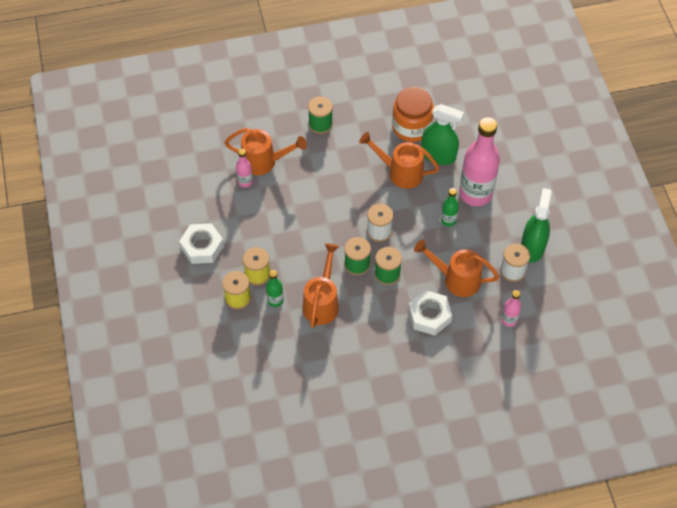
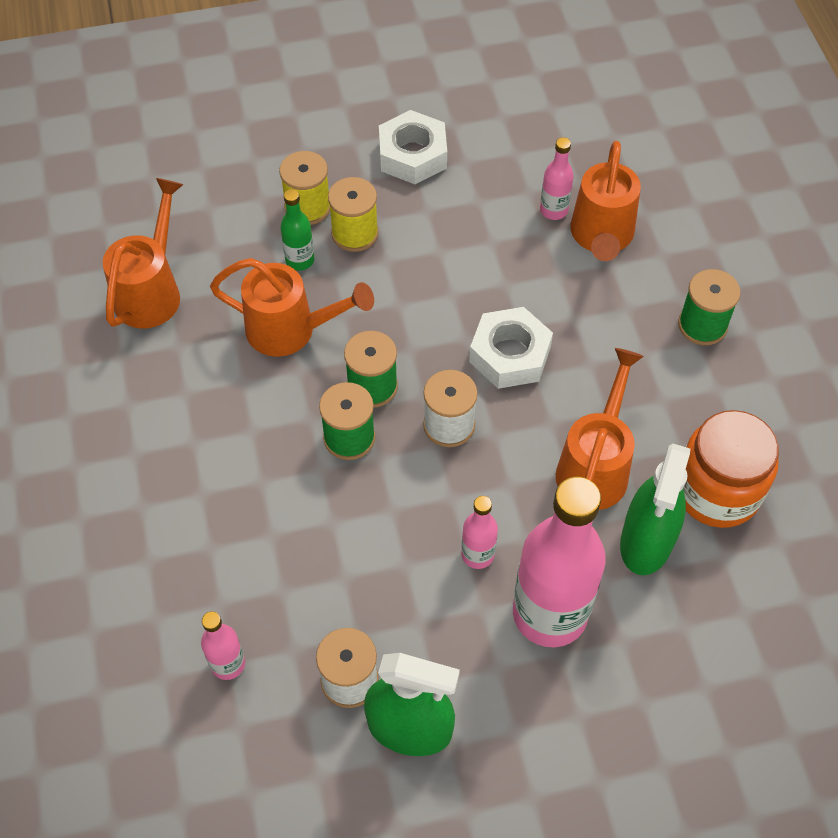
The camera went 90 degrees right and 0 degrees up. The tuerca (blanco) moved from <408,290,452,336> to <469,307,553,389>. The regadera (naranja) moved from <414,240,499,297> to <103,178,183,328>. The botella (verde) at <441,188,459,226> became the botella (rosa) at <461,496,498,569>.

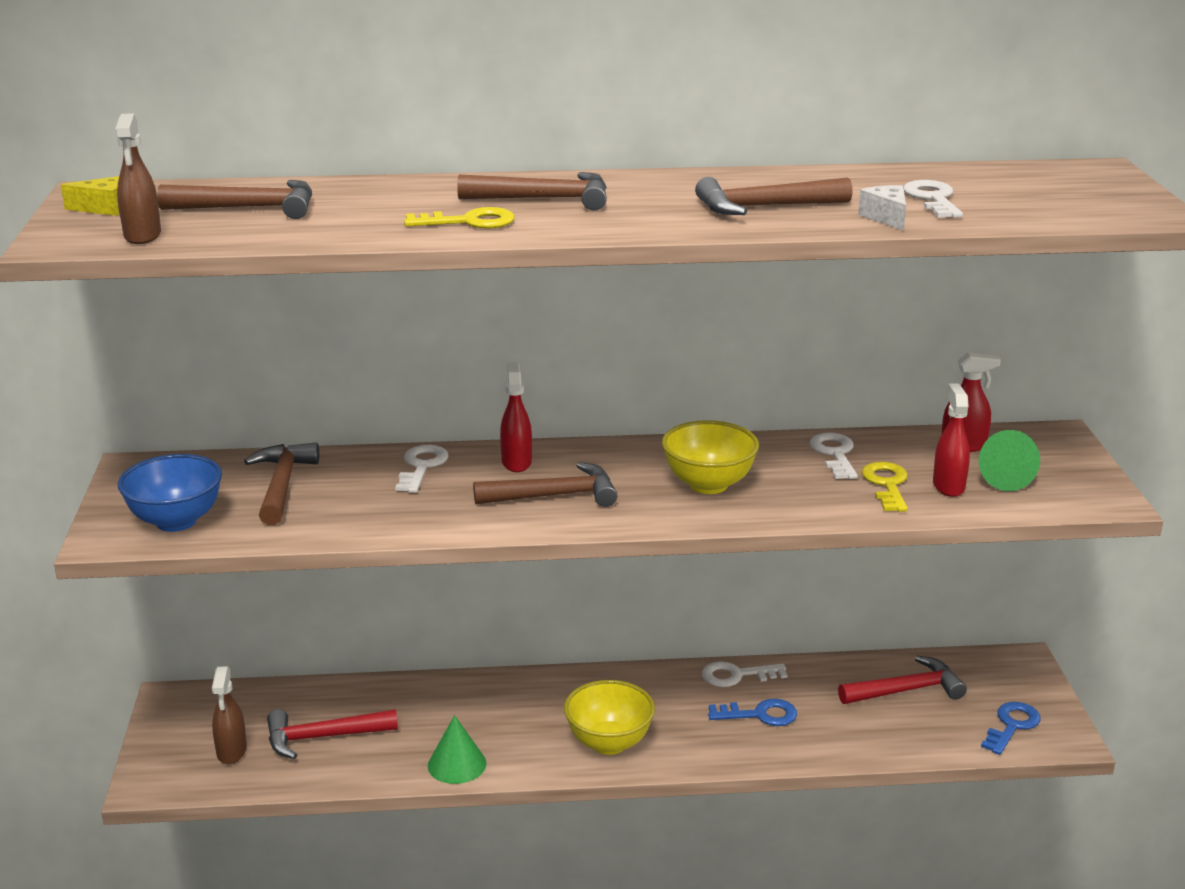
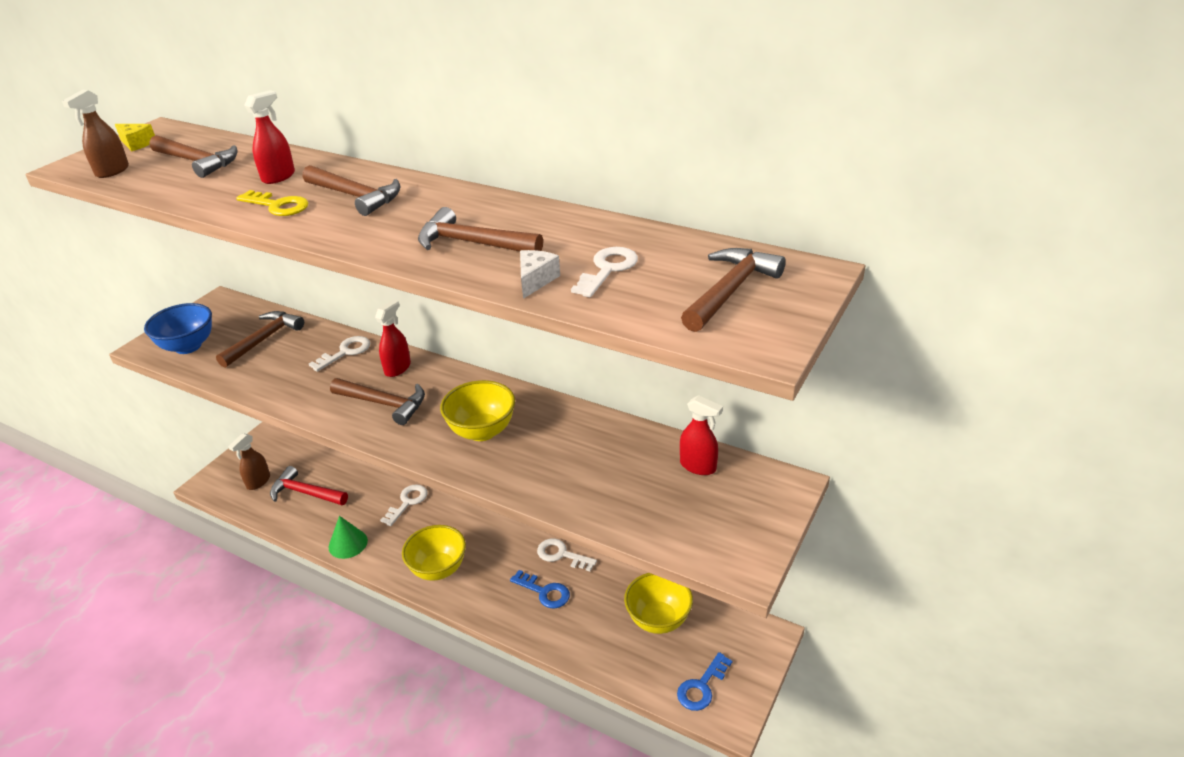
The camera went 35 degrees right and 10 degrees up. The llave (blanco) moved from <810,432,858,479> to <380,484,428,526>. The martillo (rojo) at <838,656,967,704> was replaced by the cuenco (amarillo) at <624,573,693,634>. The llave (amarillo) at <862,461,908,512> disappeared. The pulverizador (rojo) moved from <933,384,970,497> to <244,90,295,184>. The cono (verde) at <979,430,1040,491> disappeared. The llave (azul) at <981,702,1041,755> turned 150 degrees clockwise. The martillo (marrón) at <681,248,786,332> appeared.

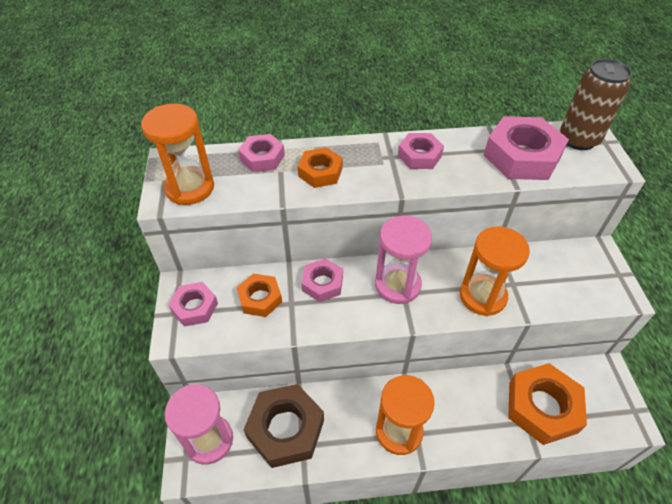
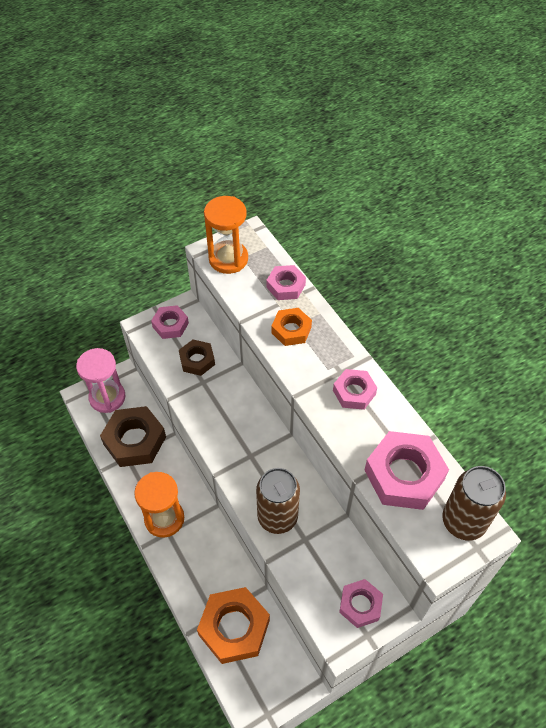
The camera went 65 degrees right and 5 degrees up. The tuerca (naranja) at <237,273,282,317> became the tuerca (marrón) at <179,340,215,376>. The tuerca (rosa) moved from <301,258,343,302> to <339,579,383,628>. The reloj de arena (rosa) at <375,216,432,304> disappeared. The reloj de arena (naranja) at <460,226,530,316> was replaced by the lata (marrón) at <256,468,300,534>.

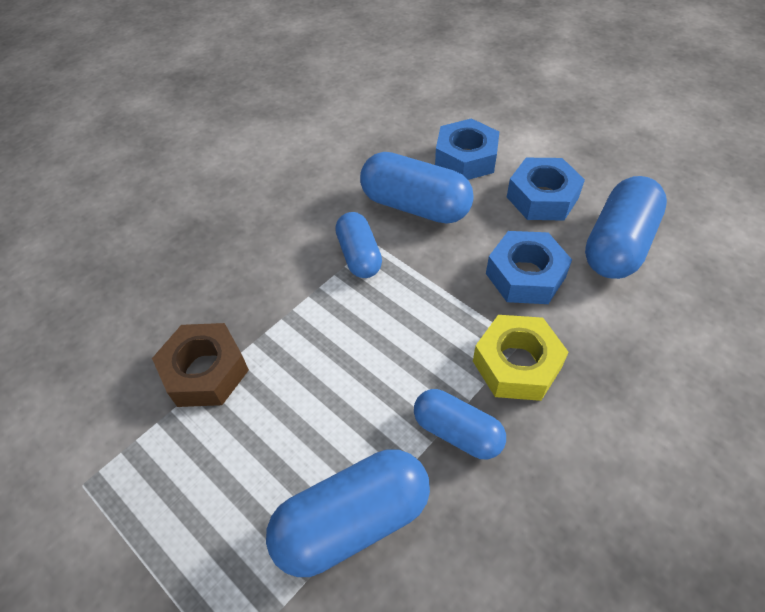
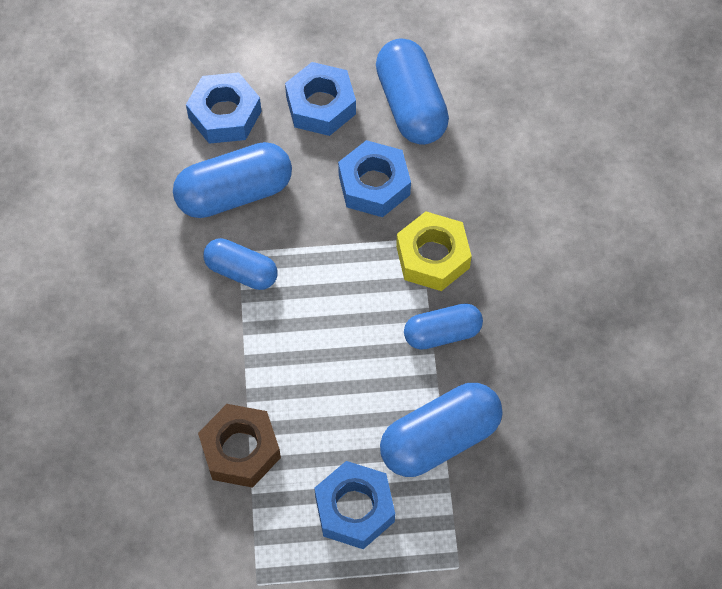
The camera went 50 degrees left and 10 degrees up. The cápsula (azul) at <266,449,430,577> turned 45 degrees clockwise. The tuerca (azul) at <314,461,395,549> appeared.

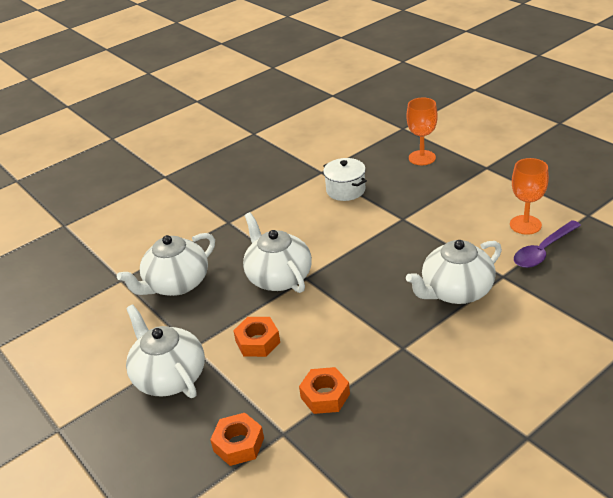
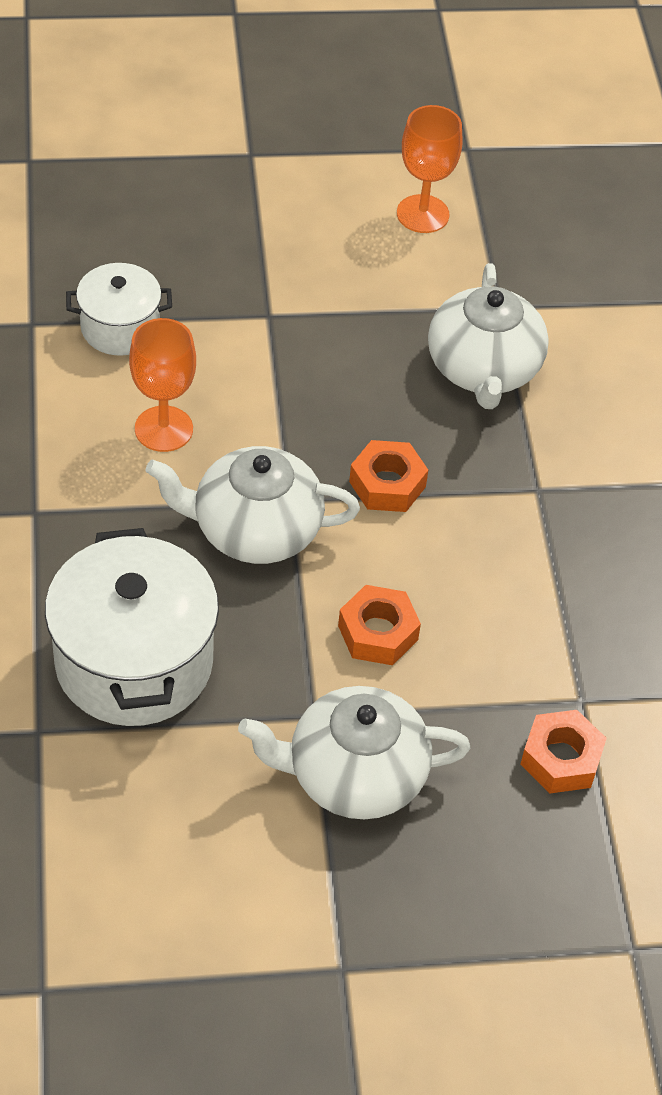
The camera went 65 degrees left and 15 degrees up. The tetera (blanco) at <117,233,215,296> was replaced by the olla (blanco) at <45,528,219,726>. The tuerca (naranja) moved from <299,367,350,414> to <349,440,428,512>. The copa (naranja) moved from <407,98,438,165> to <129,318,196,452>. The cuchara (morado) at <514,220,581,268> disappeared.

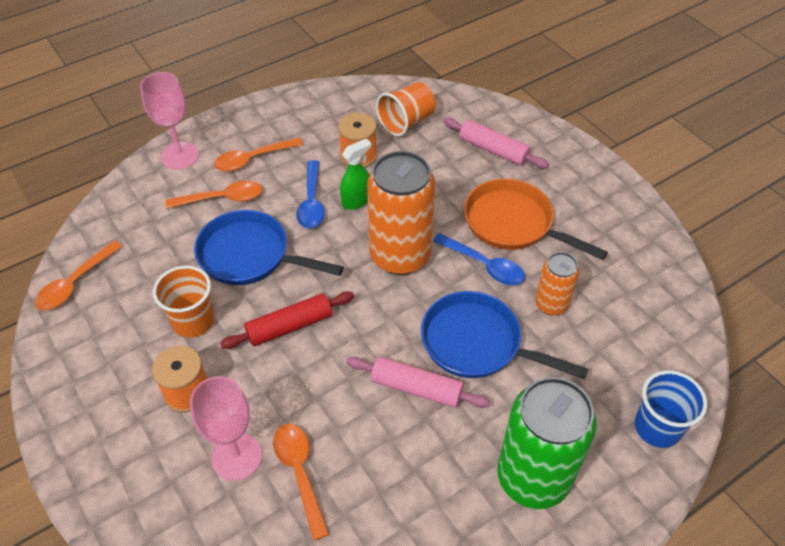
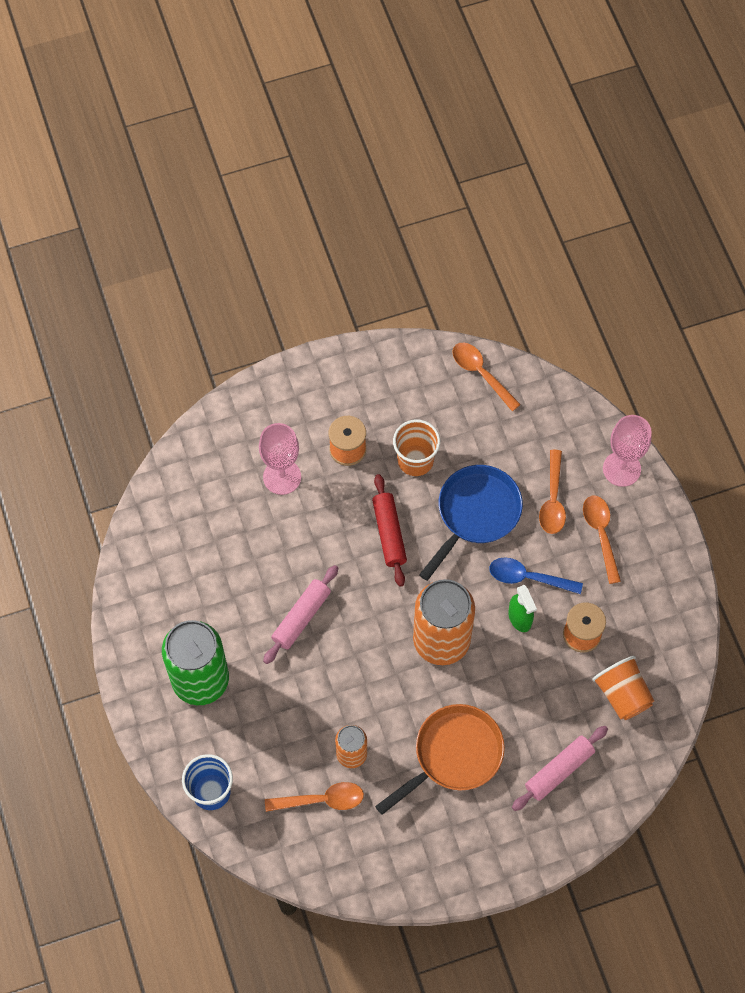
The camera went 105 degrees right and 15 degrees up. The cuchara (naranja) moved from <273,424,330,541> to <265,782,364,812>. The sartén (azul) at <421,291,588,379> disappeared. The cuchara (azul) at <433,233,525,285> disappeared.

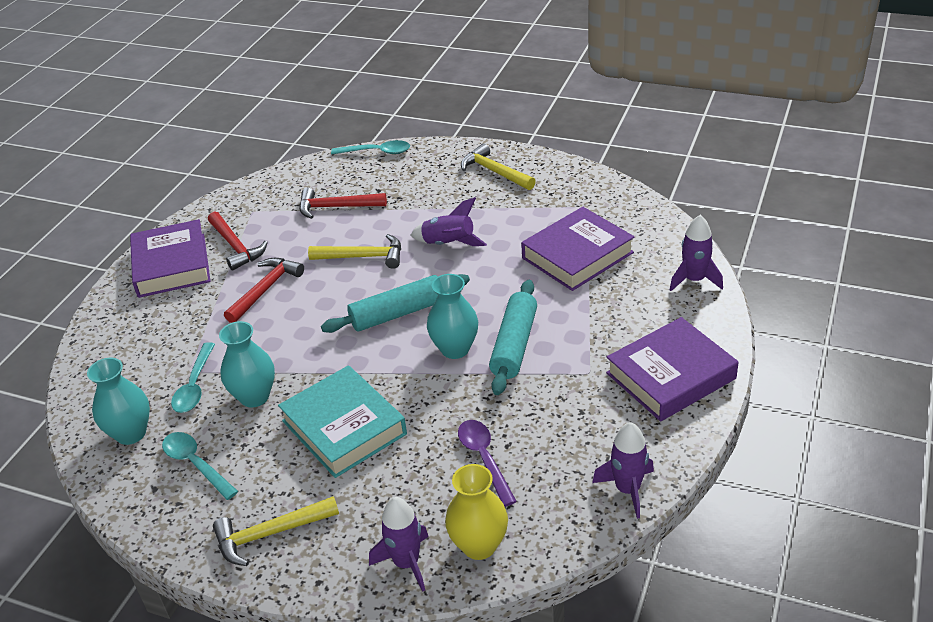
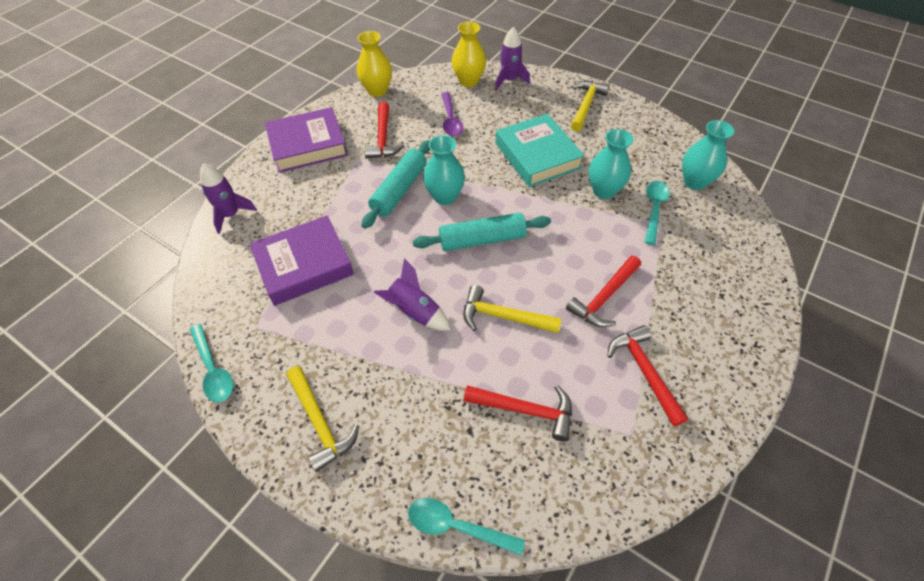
The camera went 170 degrees left and 15 degrees up. The libro (morado) at <130,219,211,298> disappeared. The cuchara (turquesa) moved from <162,432,238,500> to <190,324,233,402>. The martillo (amarillo) at <213,496,339,566> turned 60 degrees counterclockwise. The cohete (morado) at <592,422,654,519> was replaced by the florero (amarillo) at <357,31,392,97>. The martillo (rojo) at <364,102,404,159> appeared.

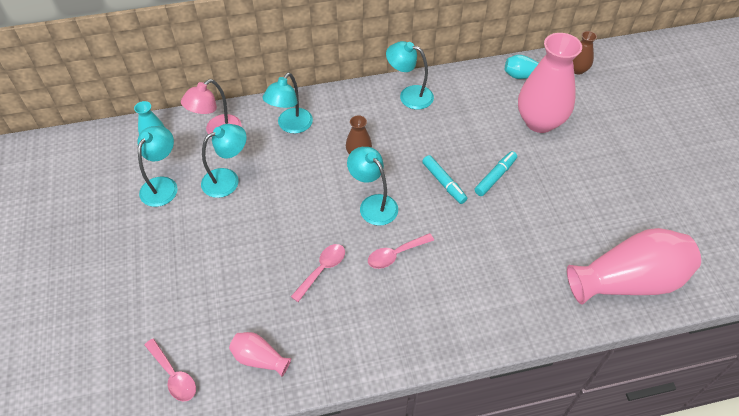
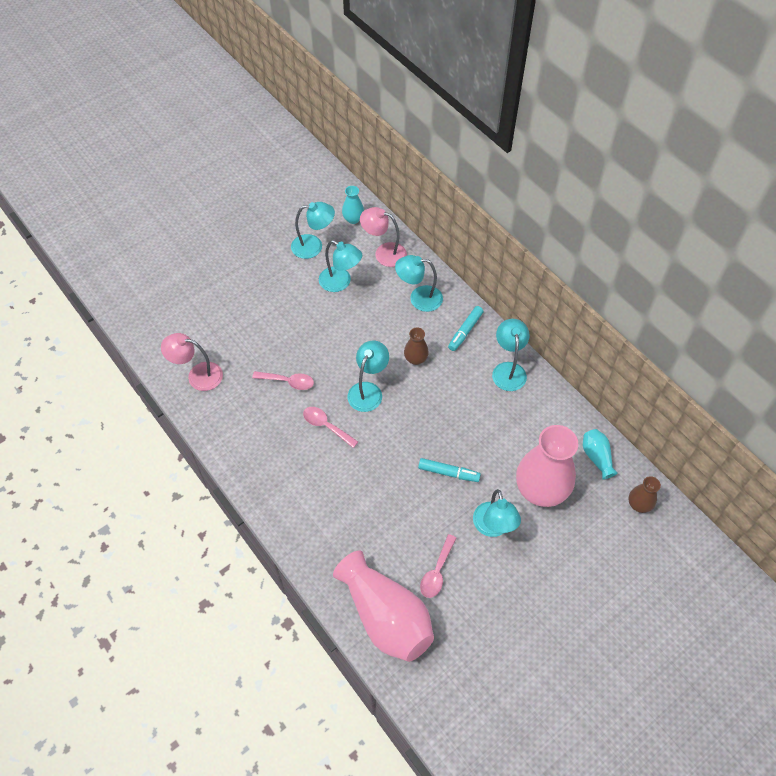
The camera went 65 degrees right and 5 degrees up. The cuchara (rosa) moved from <144,339,196,401> to <420,534,456,598>. The florero (rosa) at <229,332,291,377> was replaced by the lámpara (rosa) at <161,333,223,391>. The rotulador (turquesa) moved from <422,155,467,204> to <448,306,483,351>. The lámpara (turquesa) at <473,489,521,537> appeared.

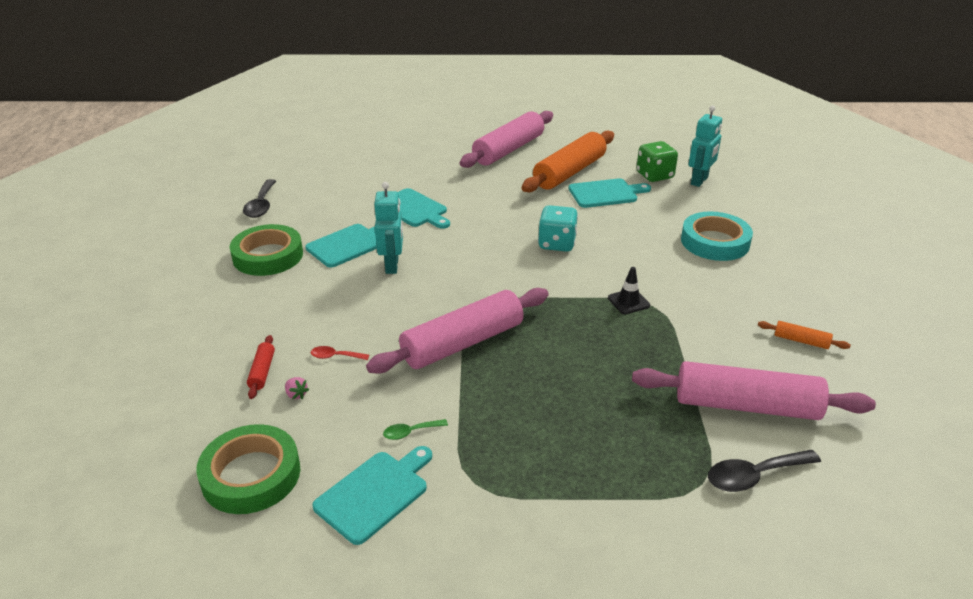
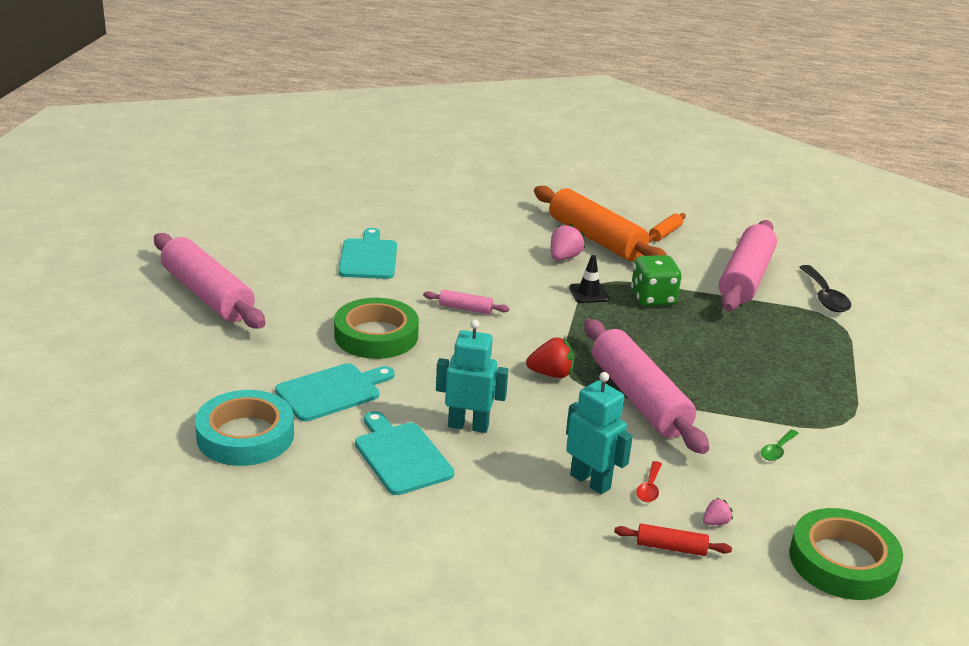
The camera went 80 degrees left and 5 degrees down. The cinta adhesiva (verde) moved from <230,224,303,276> to <334,298,419,359>. The cuchara (negro) at <243,179,276,218> disappeared. The tabla de cortar (turquesa) at <312,446,432,545> disappeared. The cuchara (verde) at <383,419,448,440> turned 45 degrees clockwise. The rodillo (naranja) moved from <521,131,614,192> to <534,186,667,261>. The dado (turquesa) at <538,205,578,252> was replaced by the rodillo (rosa) at <423,290,510,314>. The dado (verde) moved from <637,141,678,182> to <631,255,682,306>. The cinta adhesiva (turquesa) moved from <681,211,753,261> to <195,390,294,466>. The robot (turquesa) moved from <689,105,722,187> to <566,372,633,495>. The fresa (rojo) at <526,337,574,378> appeared. The fresa (rosa) at <551,223,585,260> appeared.

